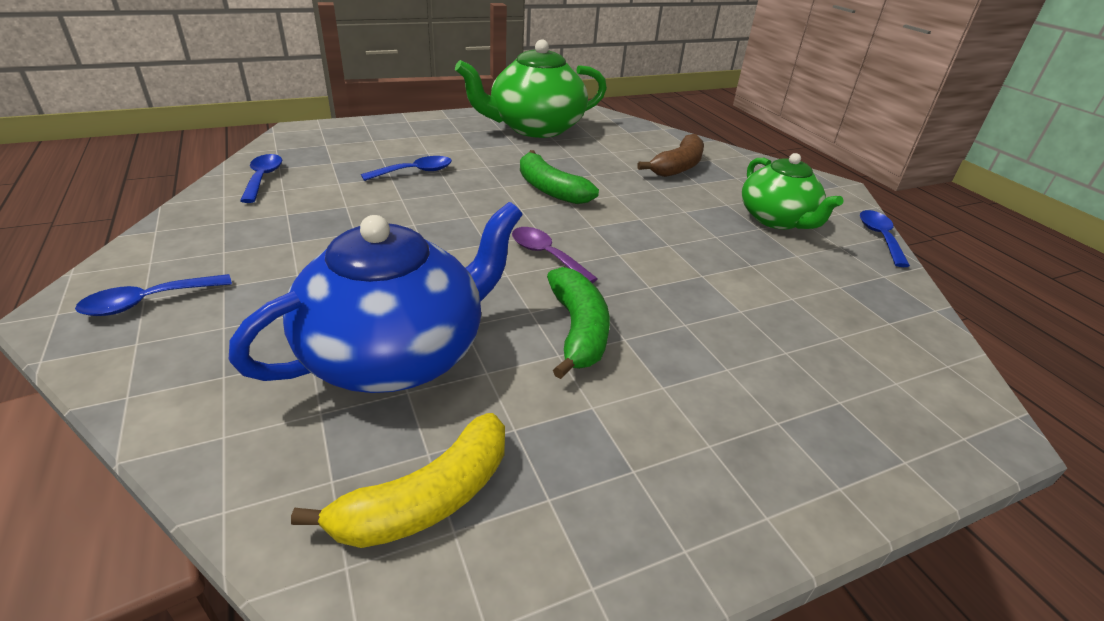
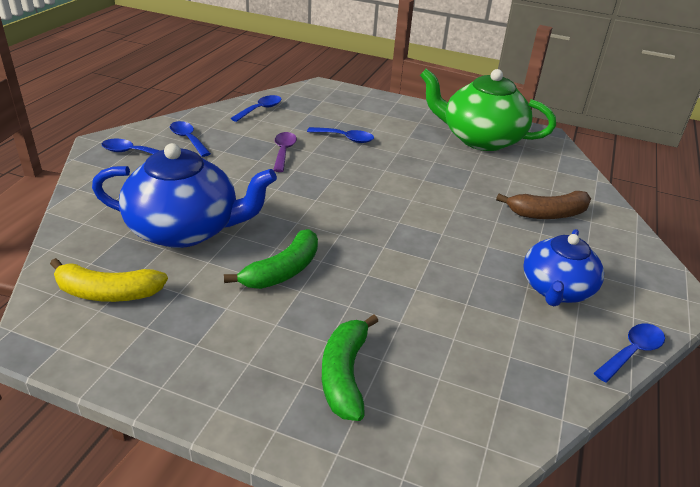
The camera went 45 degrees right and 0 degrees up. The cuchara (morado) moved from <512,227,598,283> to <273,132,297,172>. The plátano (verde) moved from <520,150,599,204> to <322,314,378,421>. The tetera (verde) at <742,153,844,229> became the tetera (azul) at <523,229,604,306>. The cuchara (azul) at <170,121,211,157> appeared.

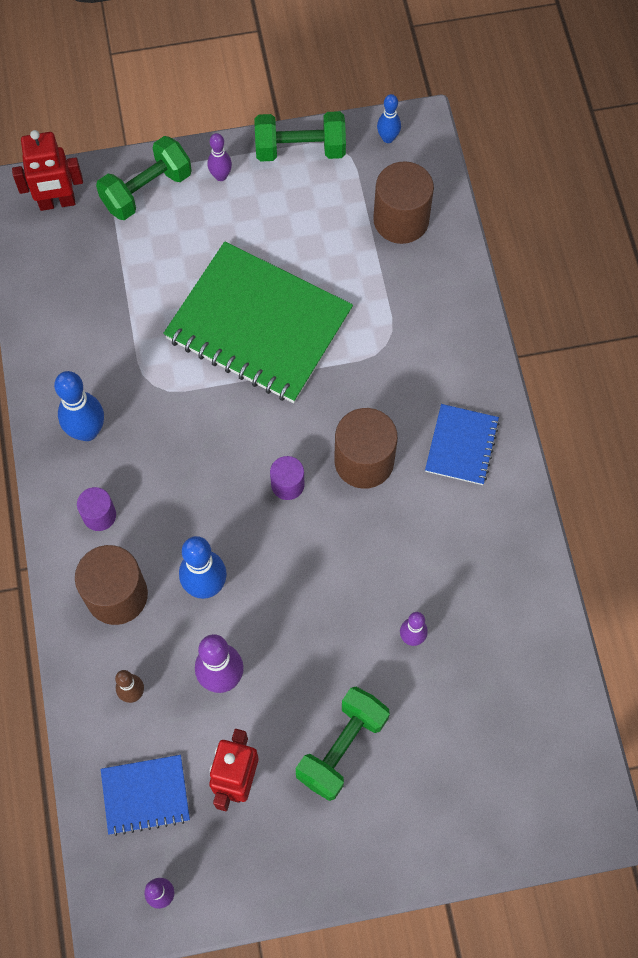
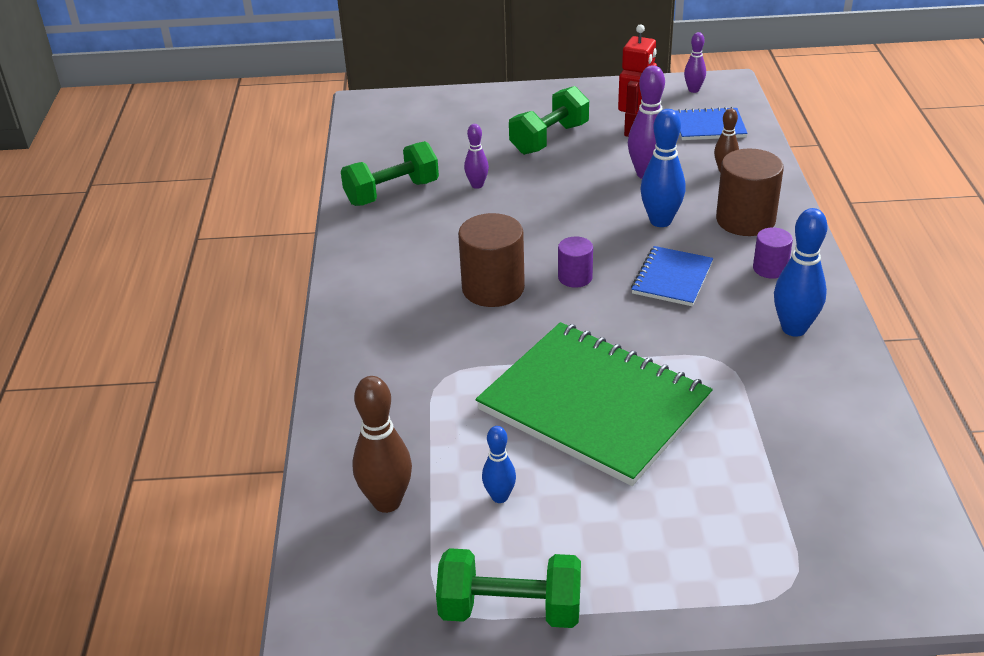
The camera went 170 degrees left and 30 degrees down. The robot (rojo) at <12,130,83,211> disappeared. The mancuerna (verde) moved from <96,136,192,220> to <341,141,439,206>. The bolo (morado) at <208,133,232,181> disappeared. The cilindro (marrón) at <373,161,434,244> was replaced by the bolo (marrón) at <352,376,412,513>. The bolo (azul) moved from <377,94,401,143> to <482,426,516,503>. The cuaderno (azul) moved from <425,404,499,485> to <631,246,713,306>.

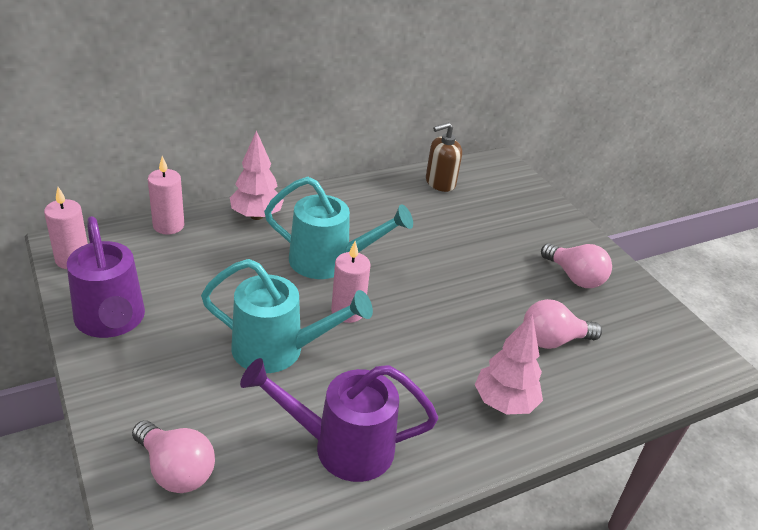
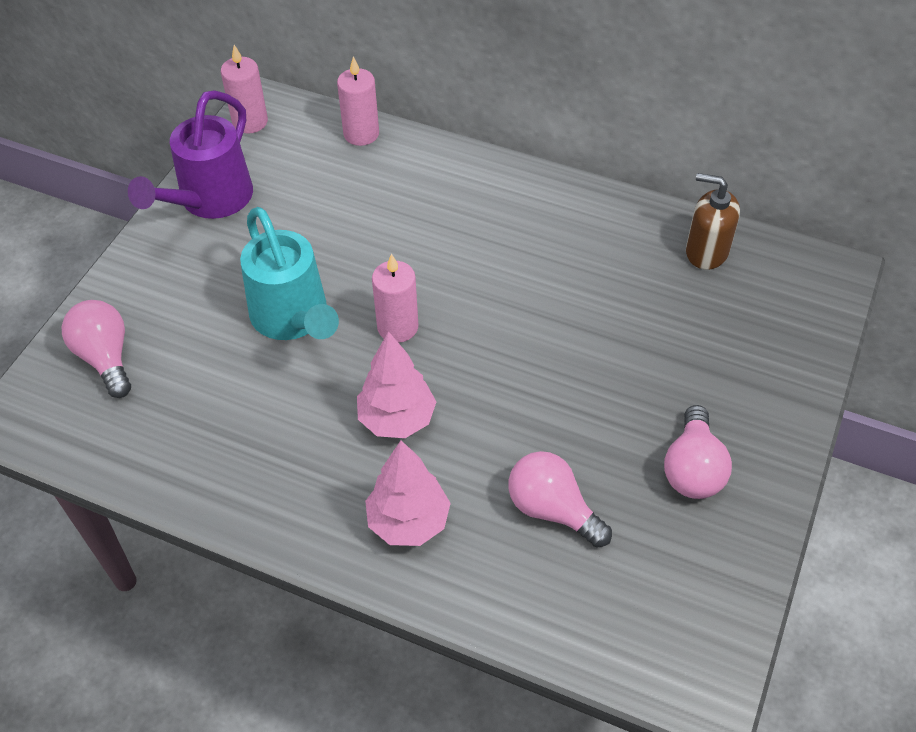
The camera went 55 degrees right and 15 degrees up. The bombilla (rosa) at <132,421,215,493> turned 150 degrees clockwise. The árbol (rosa) moved from <230,130,284,220> to <357,331,436,438>. The regadera (morado) at <240,358,438,482> disappeared. The regadera (turquesa) at <264,177,413,279> disappeared.

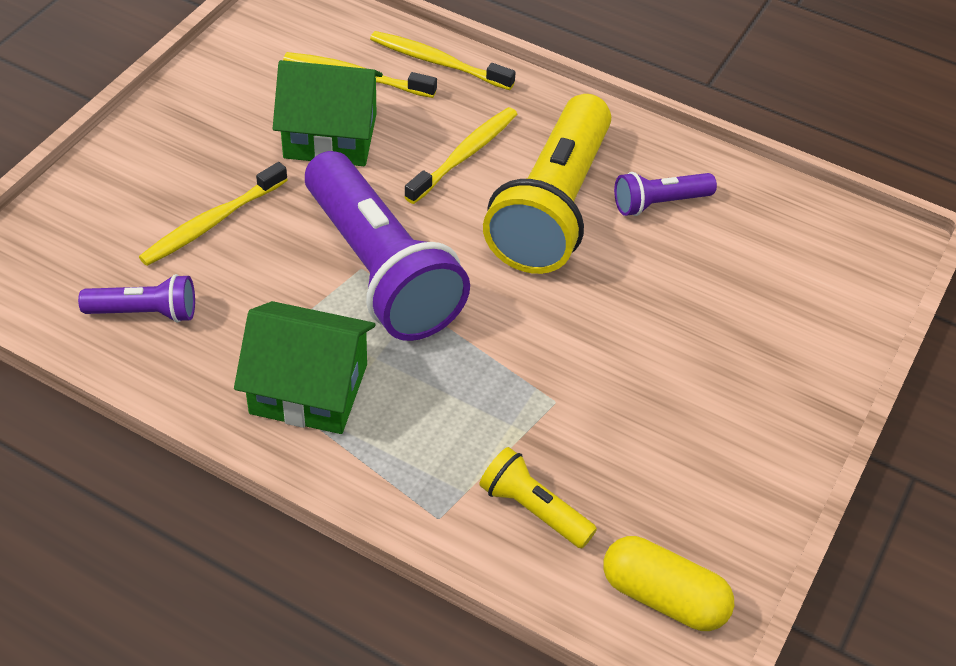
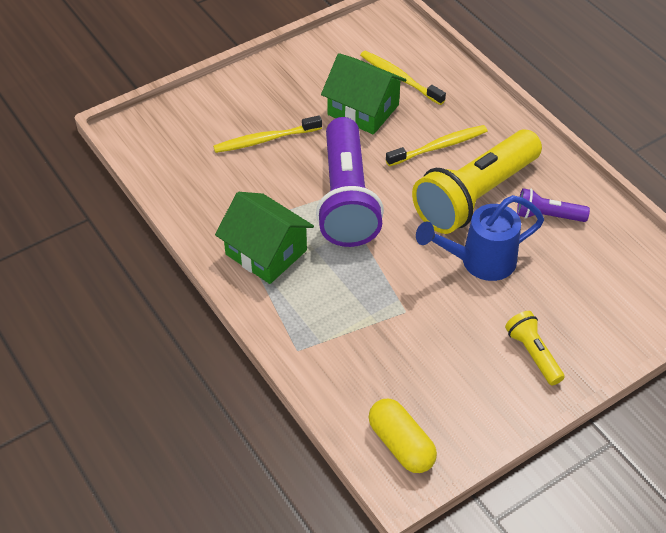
The camera went 30 degrees right and 0 degrees up. The lámpara de mano (morado) at <78,274,195,323> disappeared. The cepillo de dientes (amarillo) at <370,31,516,90> disappeared. The lámpara de mano (amarillo) moved from <479,447,597,548> to <505,311,565,385>. The regadera (azul) at <416,195,544,281> appeared.

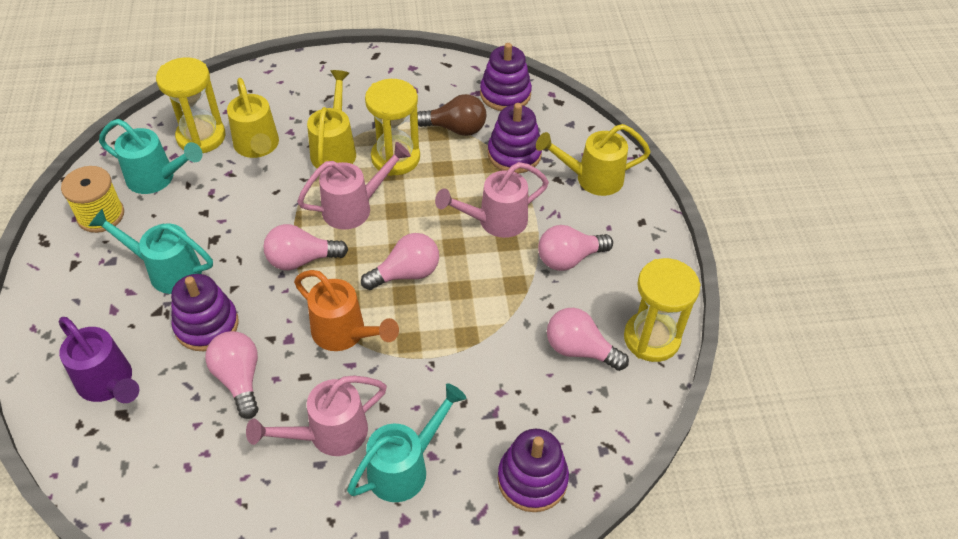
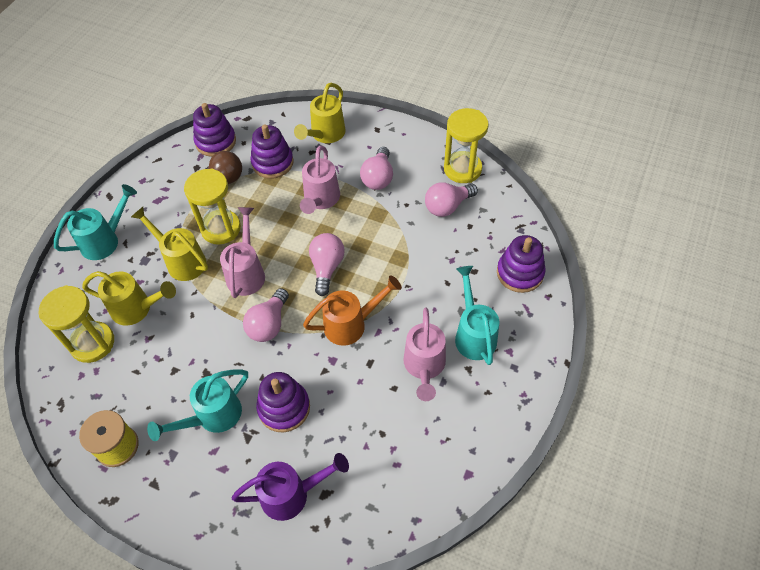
The camera went 55 degrees left and 5 degrees up. The regadera (turquesa) moved from <99,119,203,194> to <54,184,137,260>. The bombilla (rosa) at <205,331,258,419> disappeared.

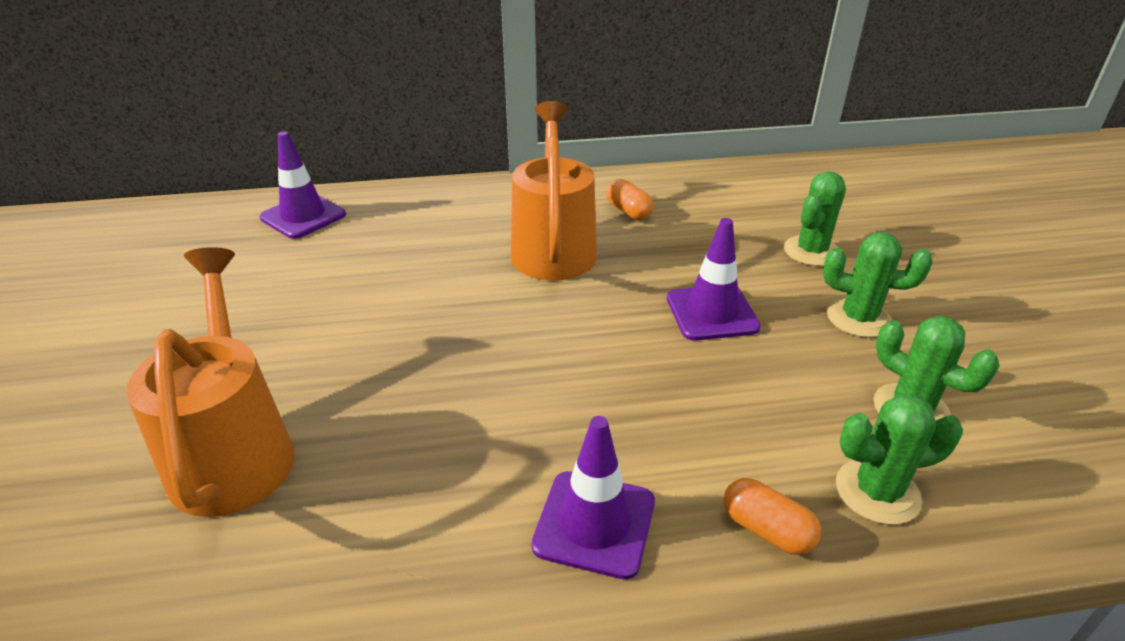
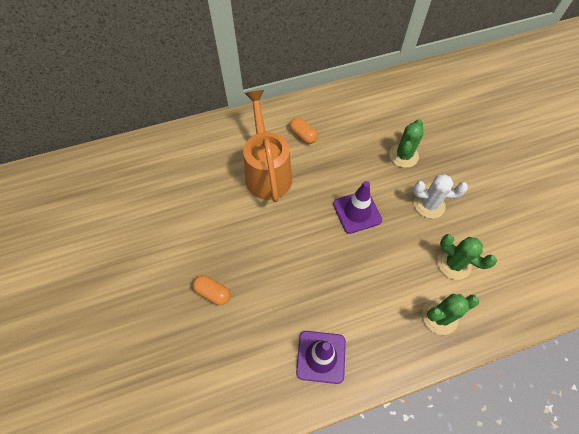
The camera went 10 degrees left and 25 degrees up. The regadera (naranja) at <126,247,295,517> disappeared. The cono de tráfico (morado) at <260,131,346,239> disappeared. The cápsula (naranja) moved from <724,478,821,555> to <193,275,230,305>. The cactus (verde) at <823,232,932,338> became the cactus (blanco) at <413,174,468,218>.

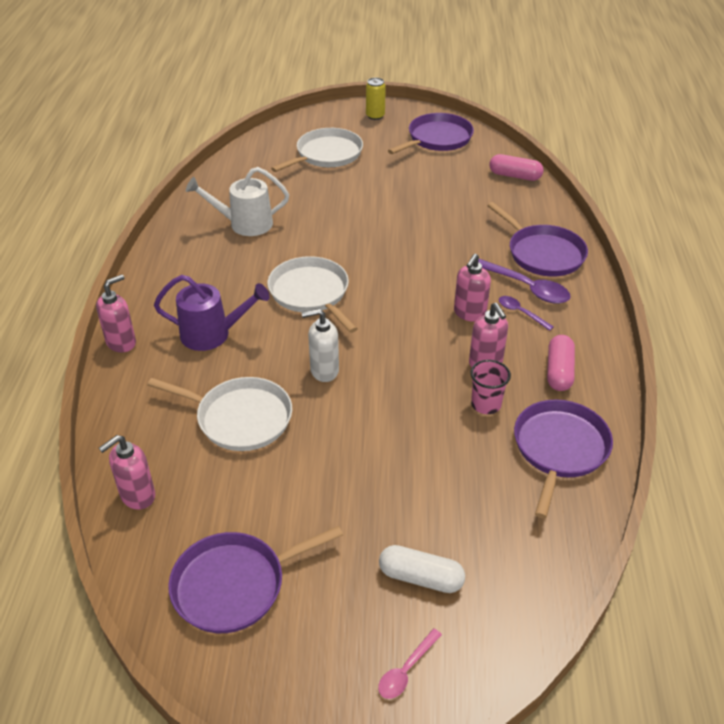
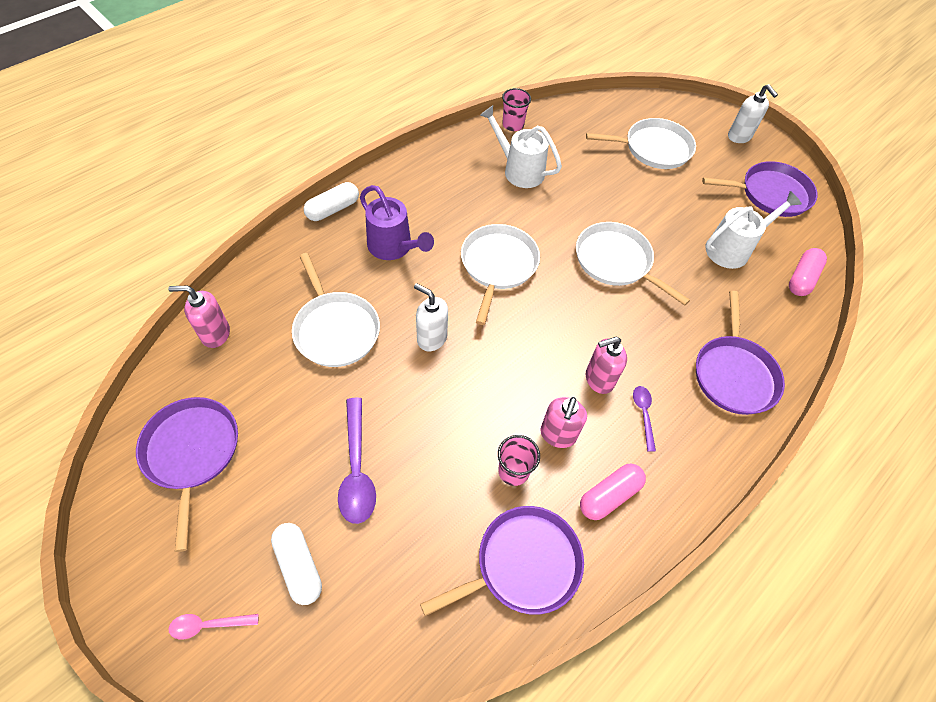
The camera went 40 degrees right and 15 degrees up. The dispensador de jabón (rosa) at <96,275,136,352> was replaced by the cápsula (blanco) at <304,182,359,221>. The sartén (morado) at <168,526,343,633> turned 60 degrees clockwise. The lata (amarillo) at <366,78,386,120> was replaced by the dispensador de jabón (blanco) at <728,84,778,143>. The cuchara (morado) moved from <478,259,571,304> to <338,398,376,524>. The cápsula (rosa) at <489,154,544,181> turned 60 degrees clockwise. The vaso (rosa) at <502,88,531,131> appeared. The sartén (blanco) at <576,222,690,306> appeared. The regadera (blanco) at <705,191,802,269> appeared.

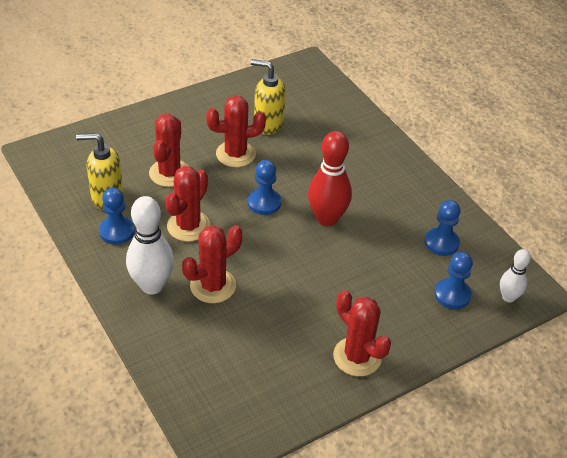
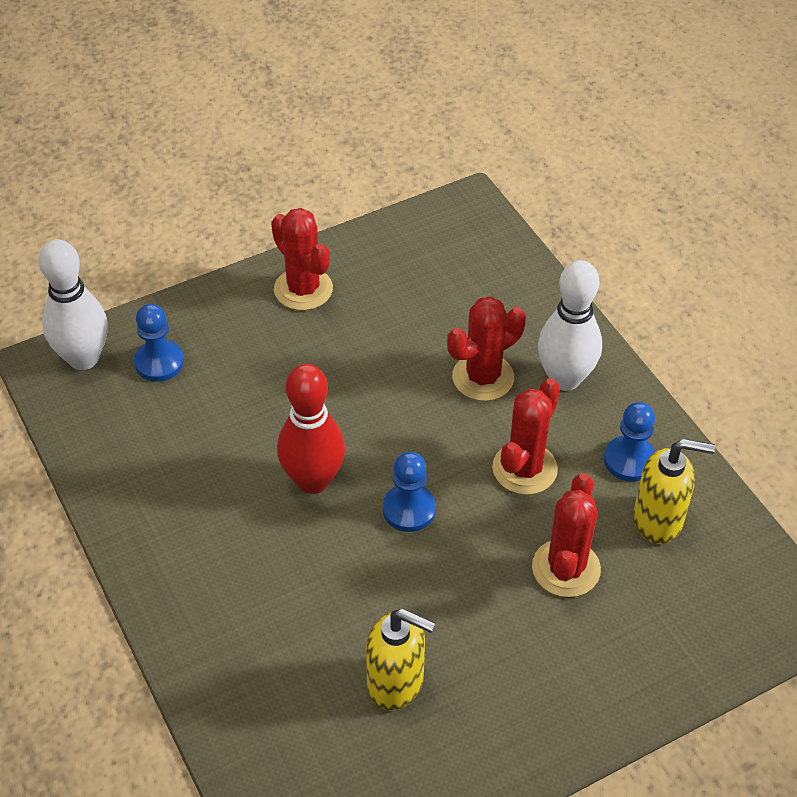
The camera went 175 degrees left and 5 degrees up. The cactus (rojo) at <206,96,266,167> disappeared. The peón (azul) at <424,200,460,256> disappeared. The bolo (blanco) at <500,249,531,302> changed to 1.74 times the size.

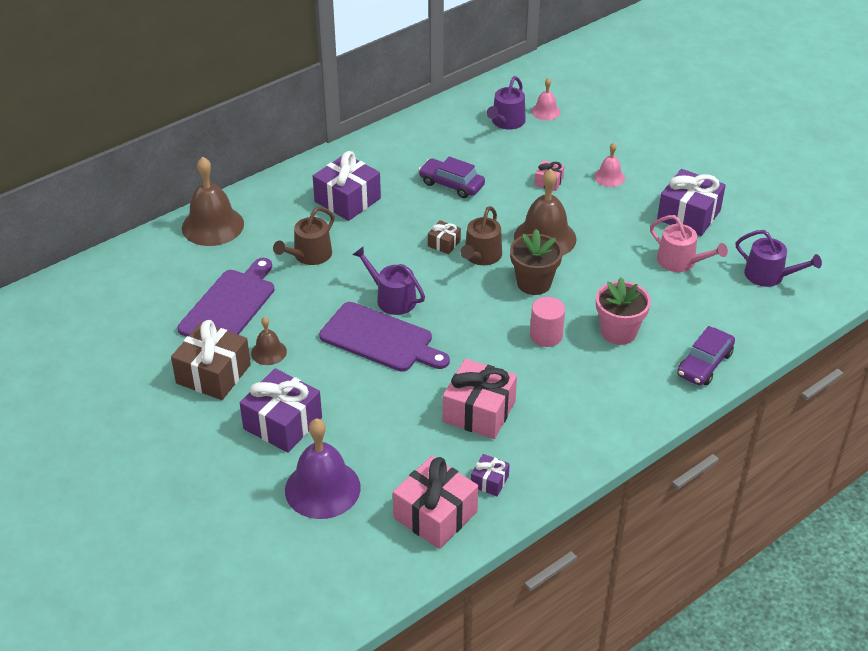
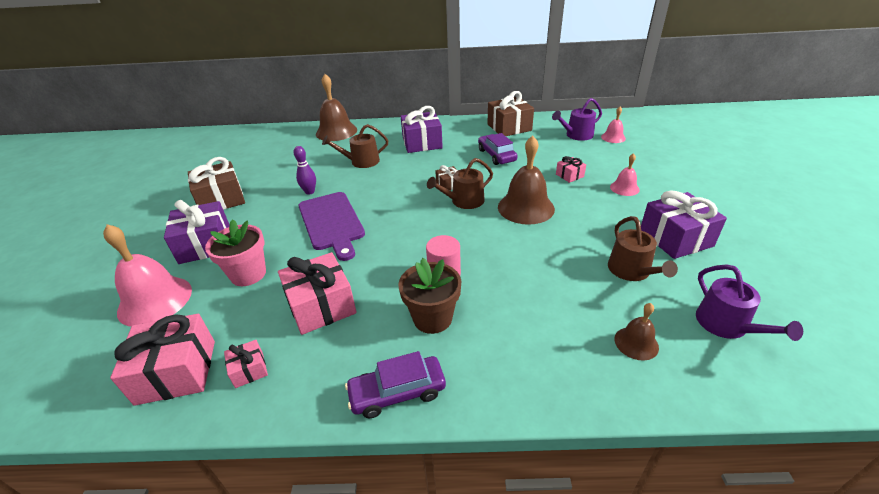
The camera went 40 degrees right and 5 degrees down. The tabla de cortar (morado) at <177,258,275,337> disappeared. The campana (marrón) moved from <251,317,287,365> to <614,303,659,361>. The campana (morado) at <285,418,361,519> became the campana (rosa) at <103,224,192,327>. The regadera (morado) at <353,246,425,315> disappeared. The regalo (morado) at <471,454,510,496> became the regalo (rosa) at <224,340,268,388>. The maceta (marrón) moved from <510,229,563,295> to <398,258,461,334>. The maceta (rosa) moved from <596,277,651,345> to <205,219,266,286>. The regadera (rosa) at <650,215,728,272> became the regadera (marrón) at <608,216,678,281>. The coche (morado) moved from <677,326,735,386> to <345,351,446,418>. The bolo (morado) at <293,146,316,195> appeared. The regalo (marrón) at <487,91,534,136> appeared.

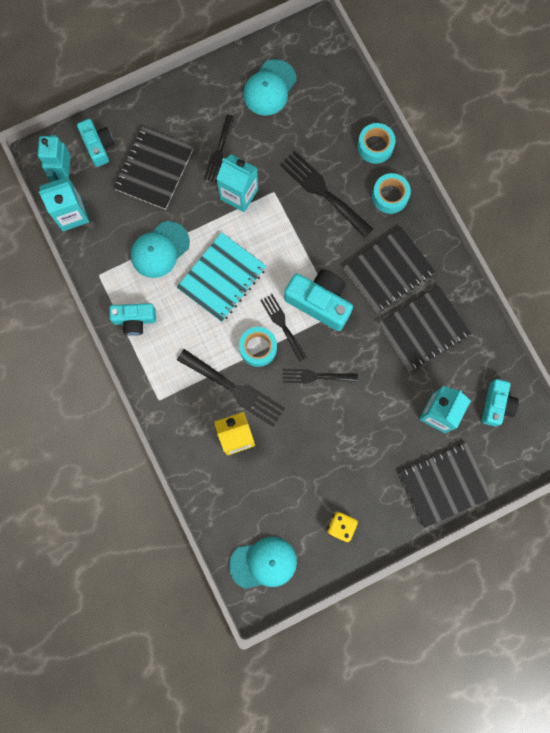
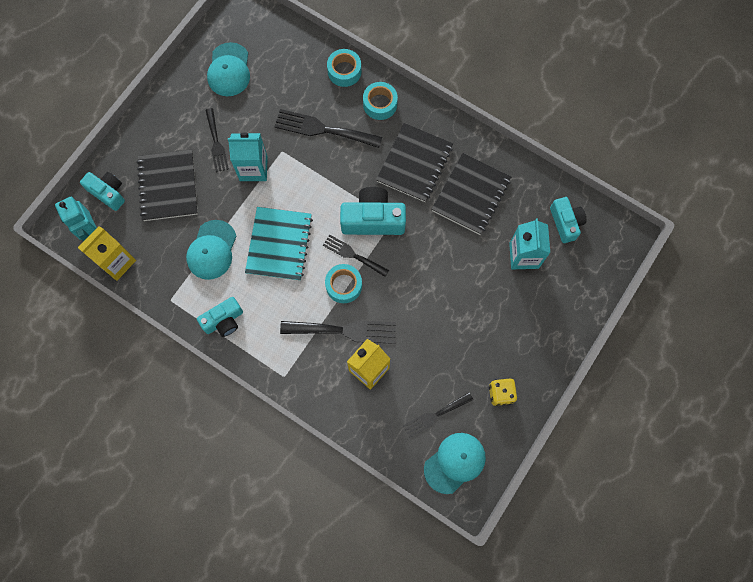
The camera went 30 degrees left and 5 degrees down. The cartón de leche (turquesa) at <39,177,89,231> became the cartón de leche (amarillo) at <78,226,136,281>. The tenedor (negro) moved from <283,369,358,384> to <403,393,473,438>. The cuaderno (negro) at <399,442,493,528> disappeared.

